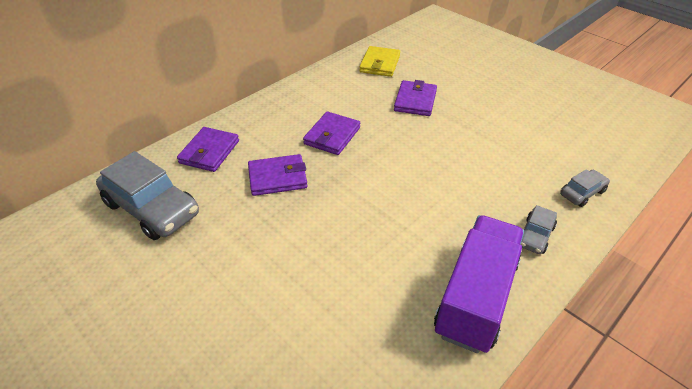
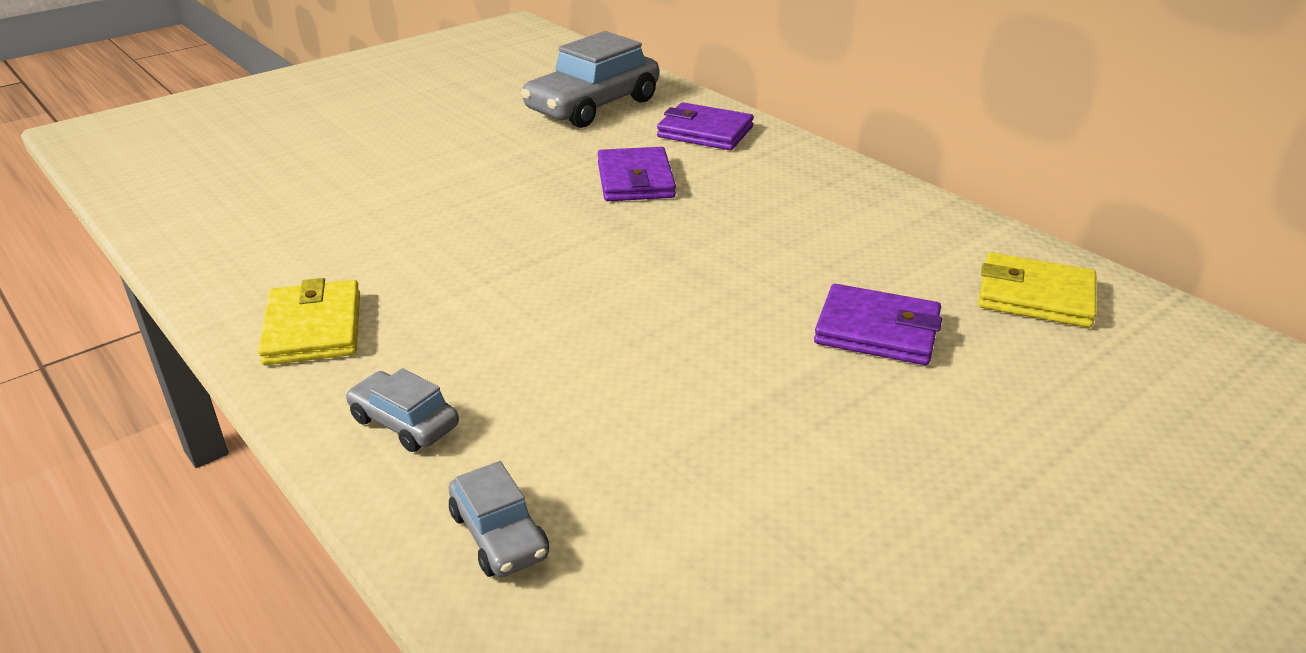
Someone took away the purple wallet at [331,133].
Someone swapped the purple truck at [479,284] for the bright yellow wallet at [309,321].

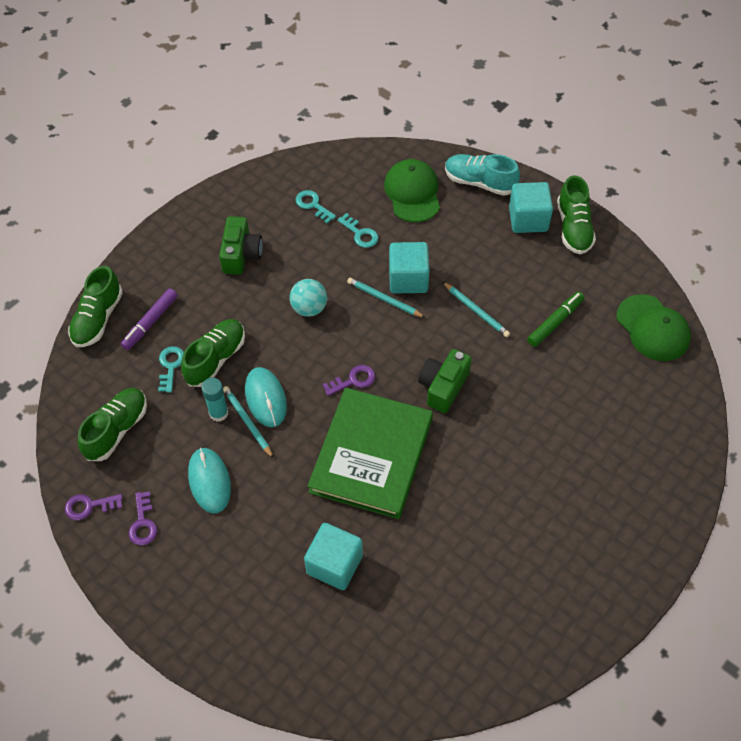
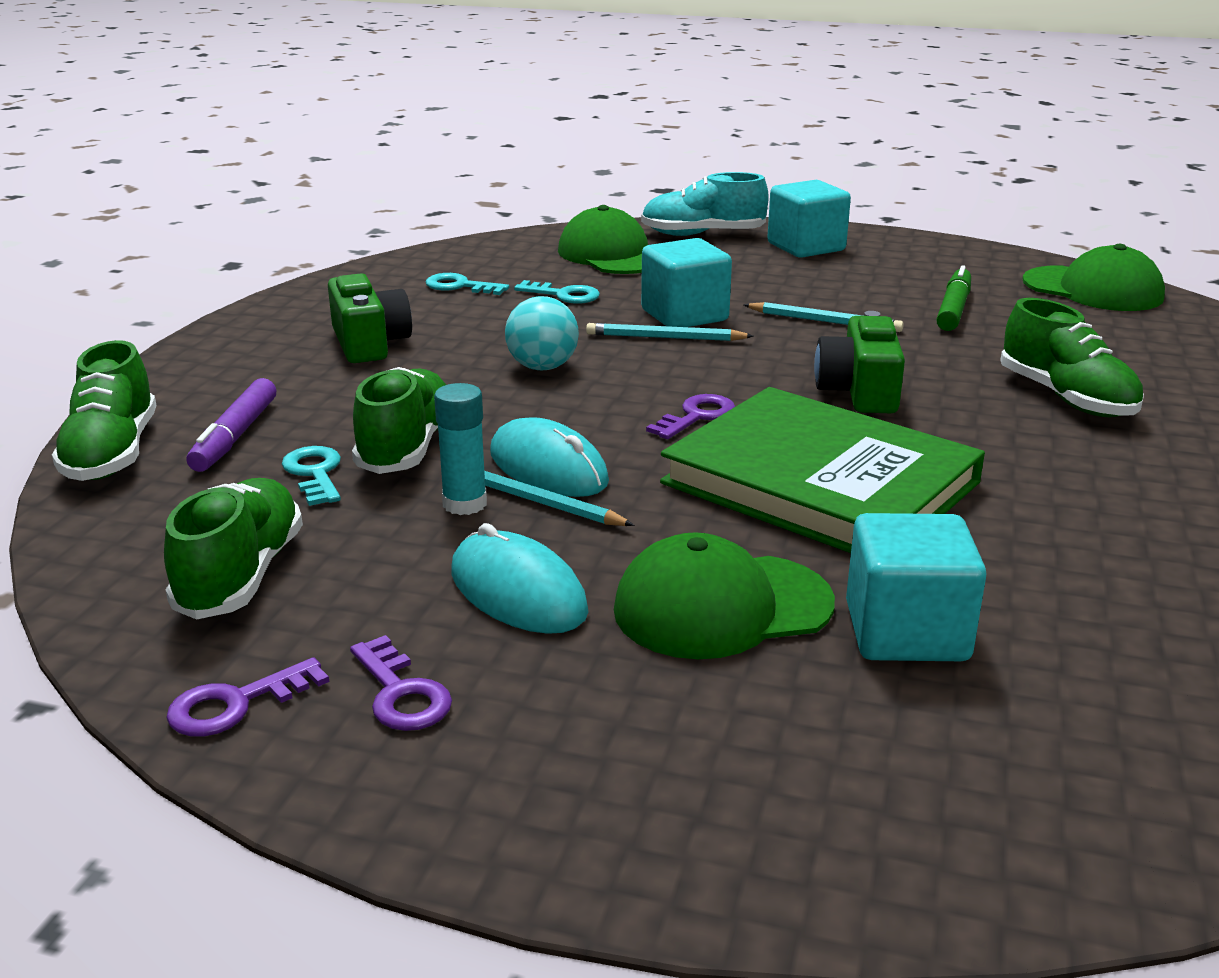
Someone rotated the green hardcover at [370,453] by 45 degrees counterclockwise.
Someone carried the green sneaker from [576,214] to [1072,357].
Someone put down the green peaked cap at [724,595].

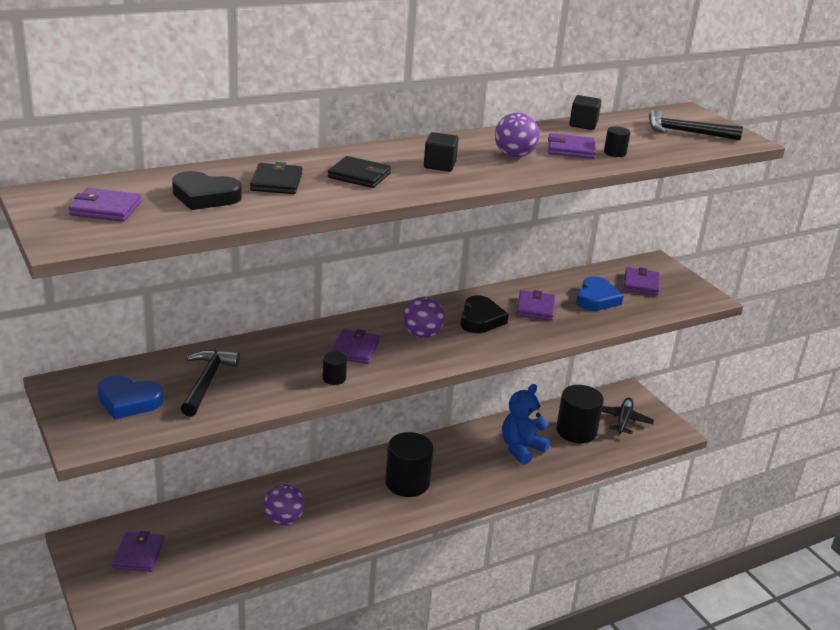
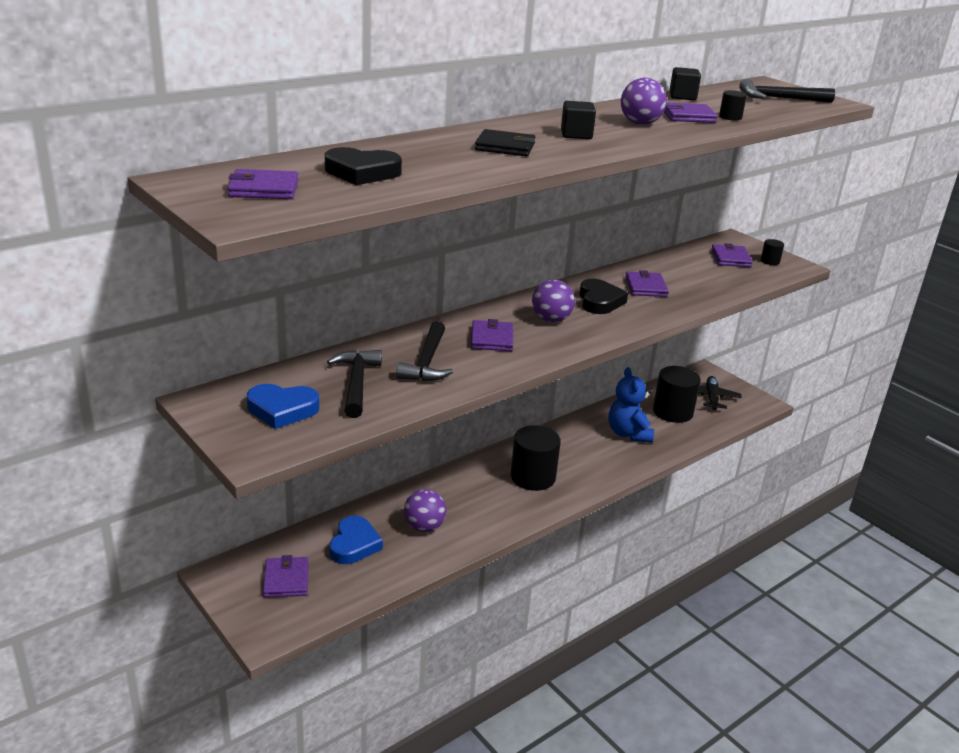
Someone took away the jet-black wallet at [276,178].
Someone carried the jet-black cylinder from [335,368] to [772,252].
Someone rotated the blue stuffed bear at [526,424] by 45 degrees counterclockwise.
Someone carried the blue love heart from [599,294] to [356,540].
Someone put down the jet-black claw hammer at [424,351].

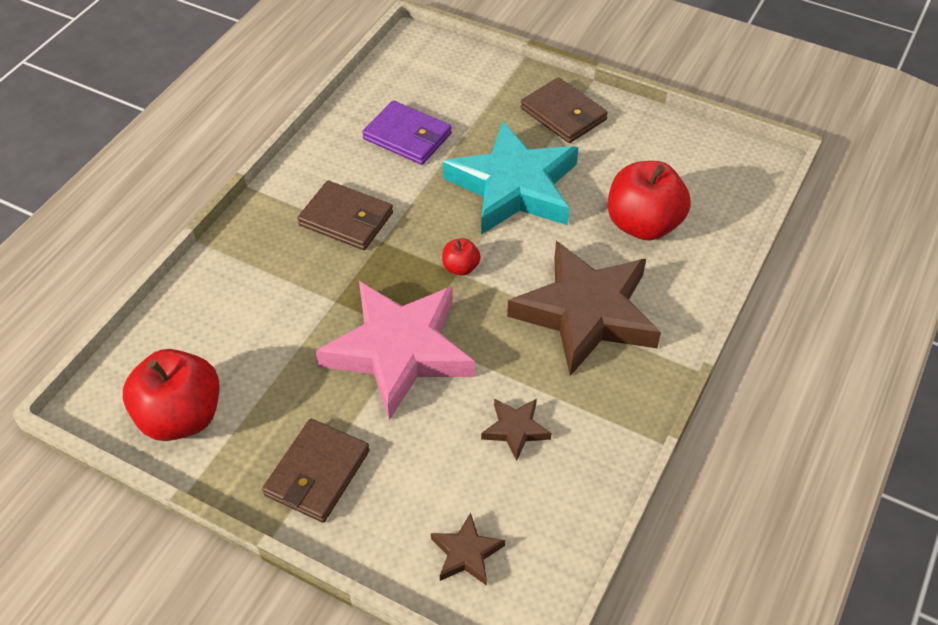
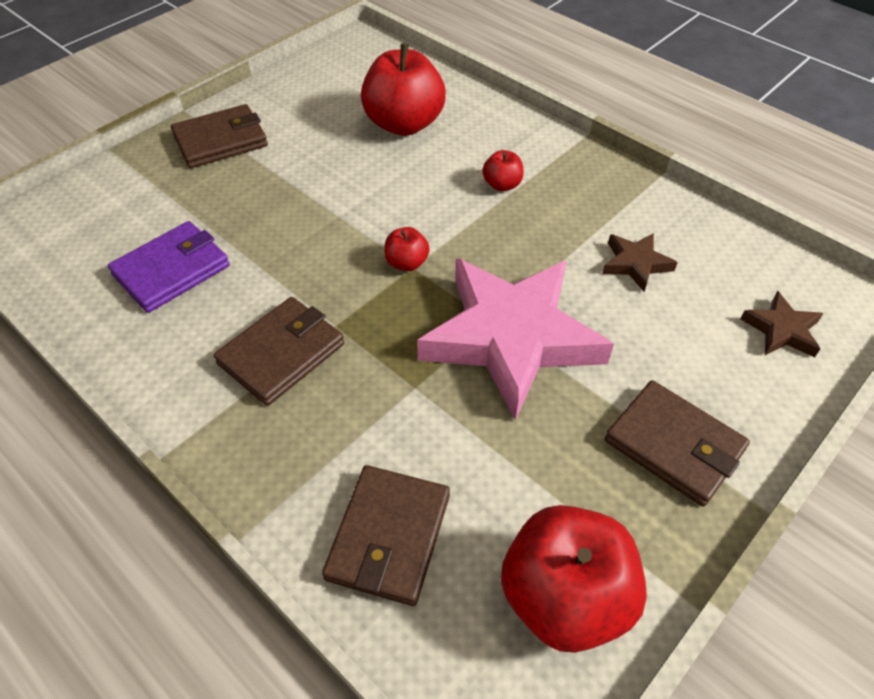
Someone took away the aqua star at [511,178].
Someone swapped the brown star at [584,308] for the red toy apple at [503,170].
Someone put down the brown wallet at [386,535].

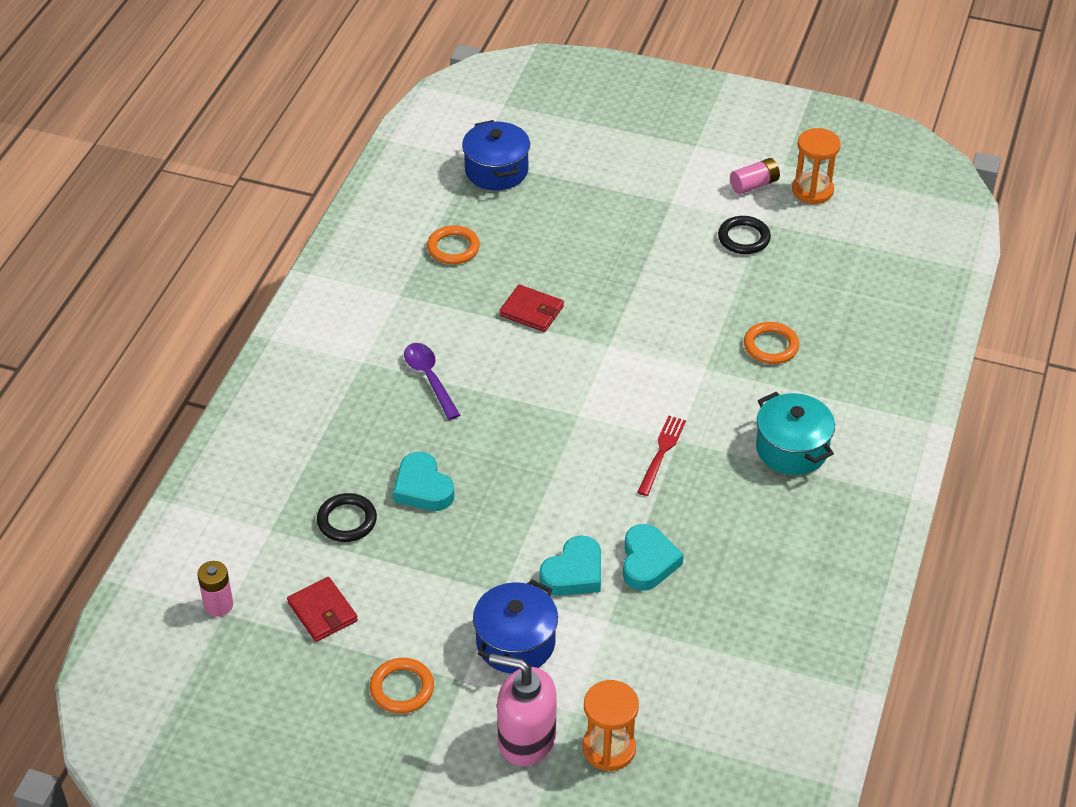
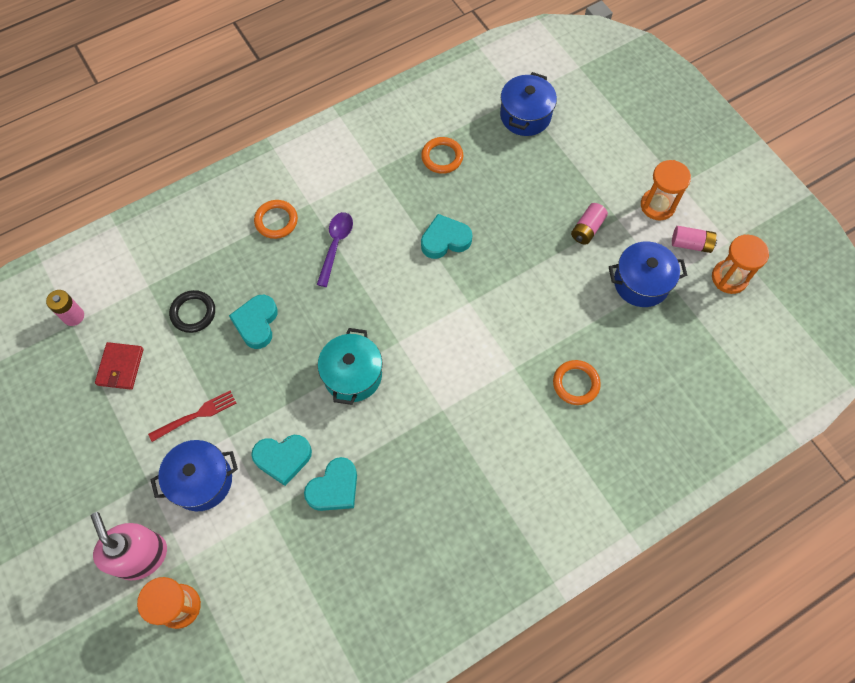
Someone carried the orange-coloured hoop from [402,686] to [276,219].
Someone swapped the red wallet at [531,308] for the aqua love heart at [447,236].
Someone carried the red table fork from [661,456] to [192,416].
Someone swapped the jet-black hoop at [744,235] for the blue pot at [648,274].
Someone carried the aqua pot from [795,433] to [350,366].
Someone put down the rose-pink battery at [589,224].
Someone put down the orange-coloured sandglass at [666,190].

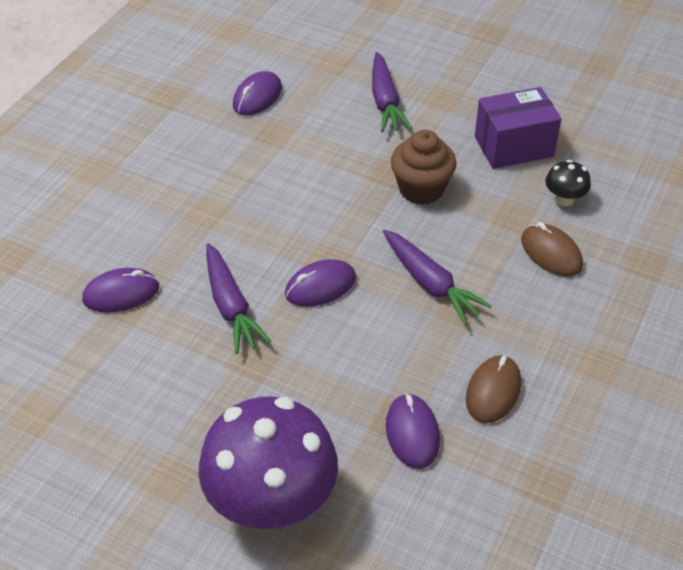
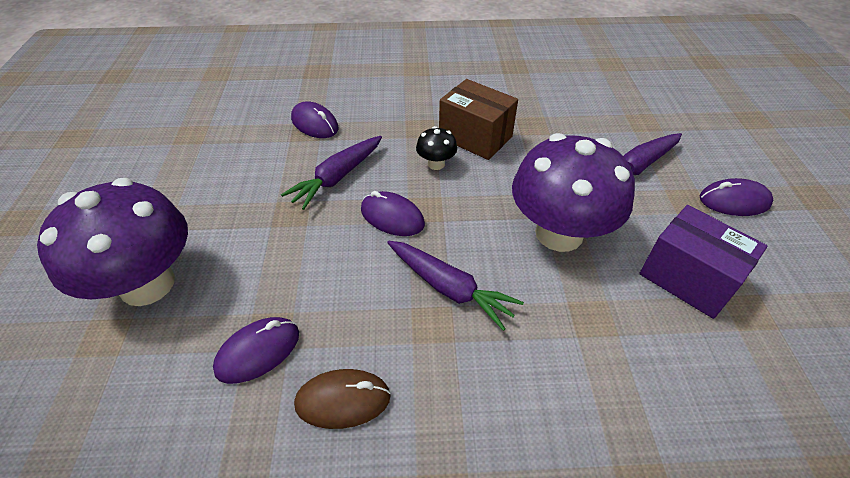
Someone carried the purple computer mouse from [257,93] to [737,197].
Someone rotated the purple toy carrot at [437,276] by 75 degrees counterclockwise.
Someone swapped the brown fairy cake at [424,167] for the purple fungus at [573,192].
Someone took away the brown computer mouse at [552,249].
Someone carried the jet-black fungus from [568,183] to [436,148].
Someone put down the brown package at [478,119].

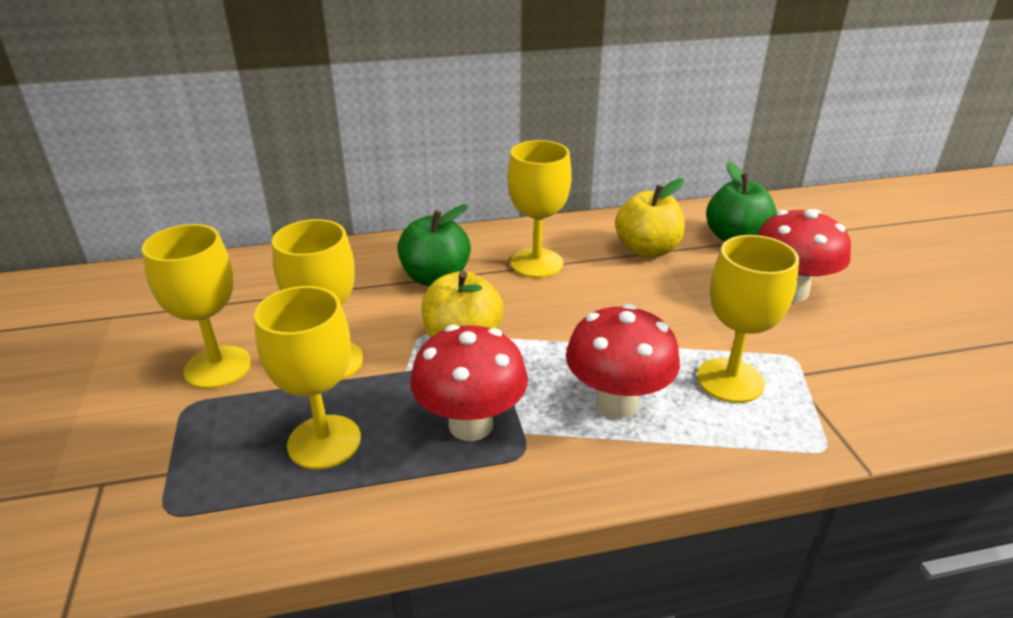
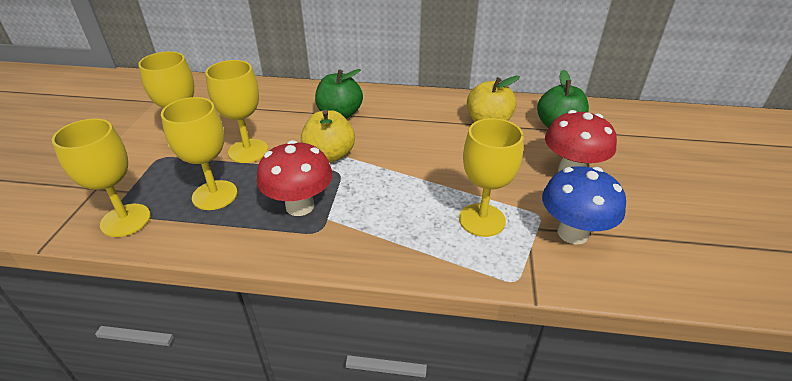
Someone carried the bright yellow goblet from [539,209] to [101,177].
Someone took away the red fungus at [623,361].
Someone put down the blue fungus at [584,205].

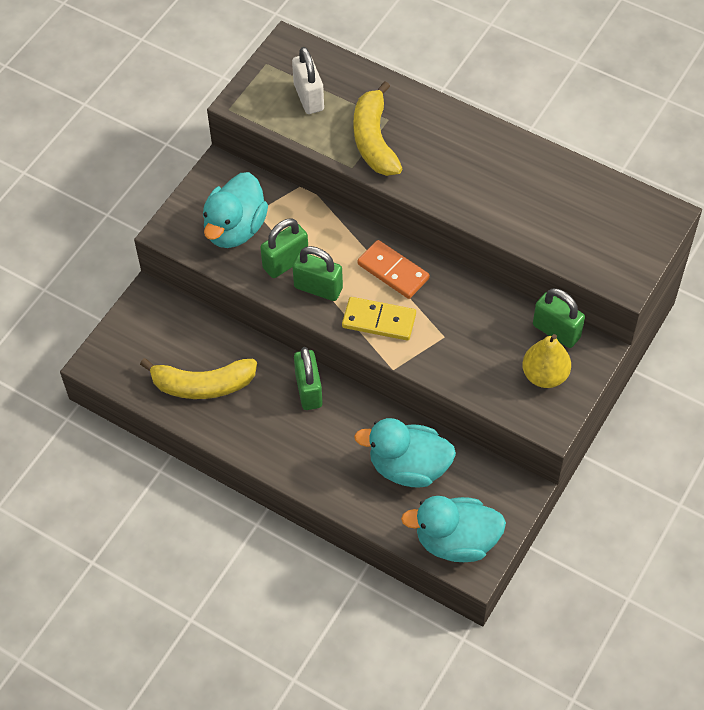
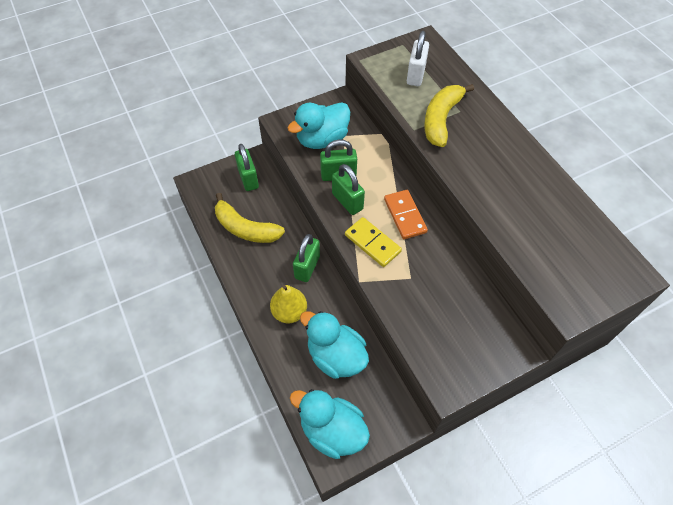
Someone carried the bright yellow toy pear from [546,361] to [288,304].
Someone carried the green lock from [559,318] to [247,167].

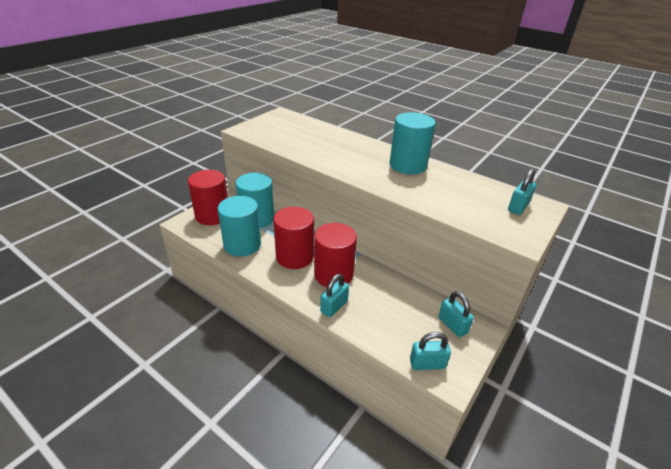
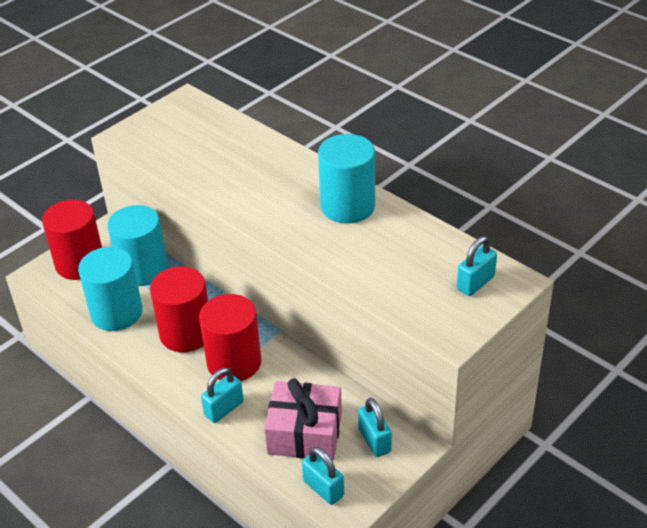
Someone rotated the aqua lock at [430,351] by 45 degrees clockwise.
Someone put down the rose-pink present at [303,419].

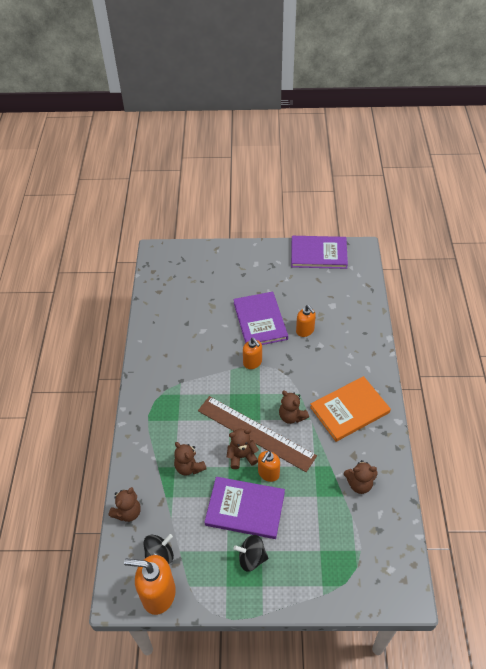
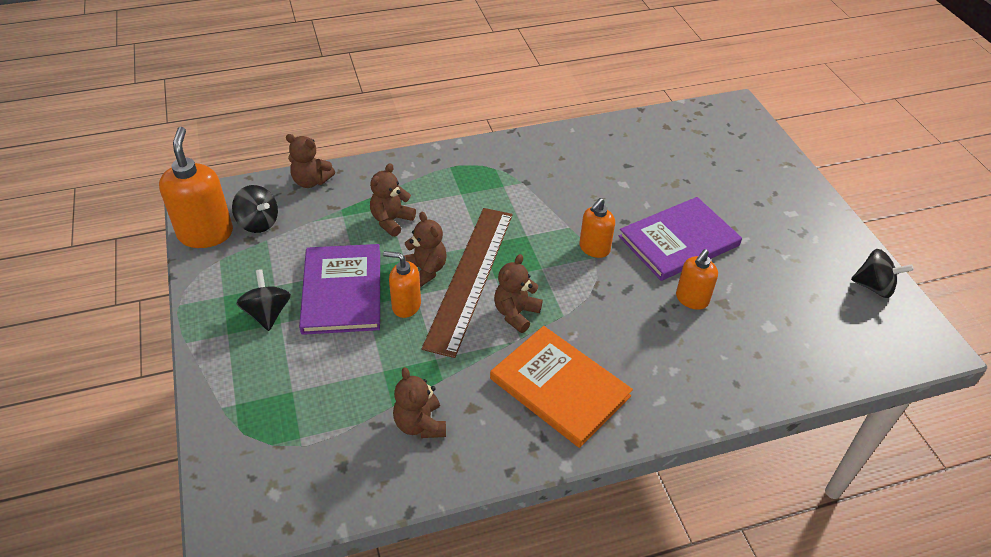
Someone swapped the purple hardcover at [319,252] for the jet-black whirligig at [882,273].

